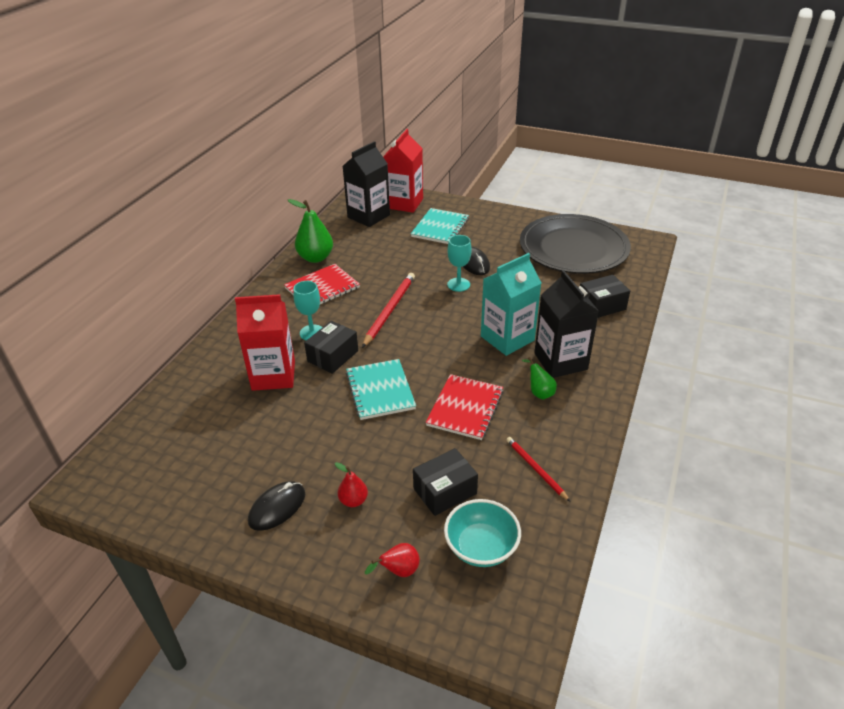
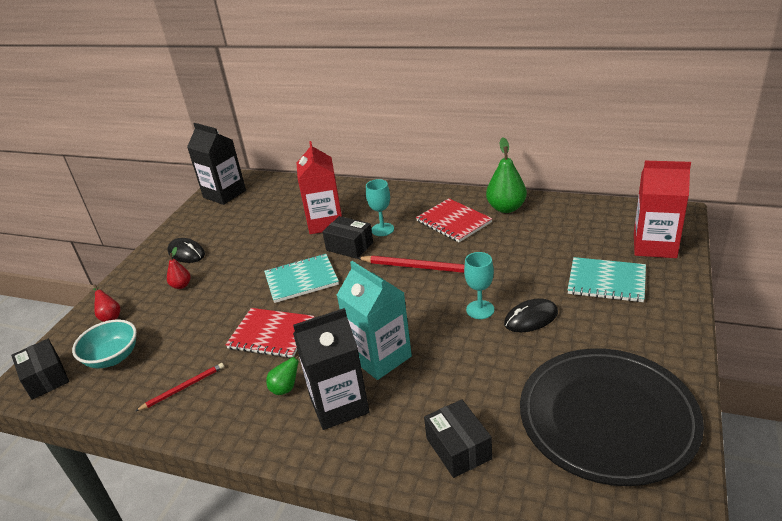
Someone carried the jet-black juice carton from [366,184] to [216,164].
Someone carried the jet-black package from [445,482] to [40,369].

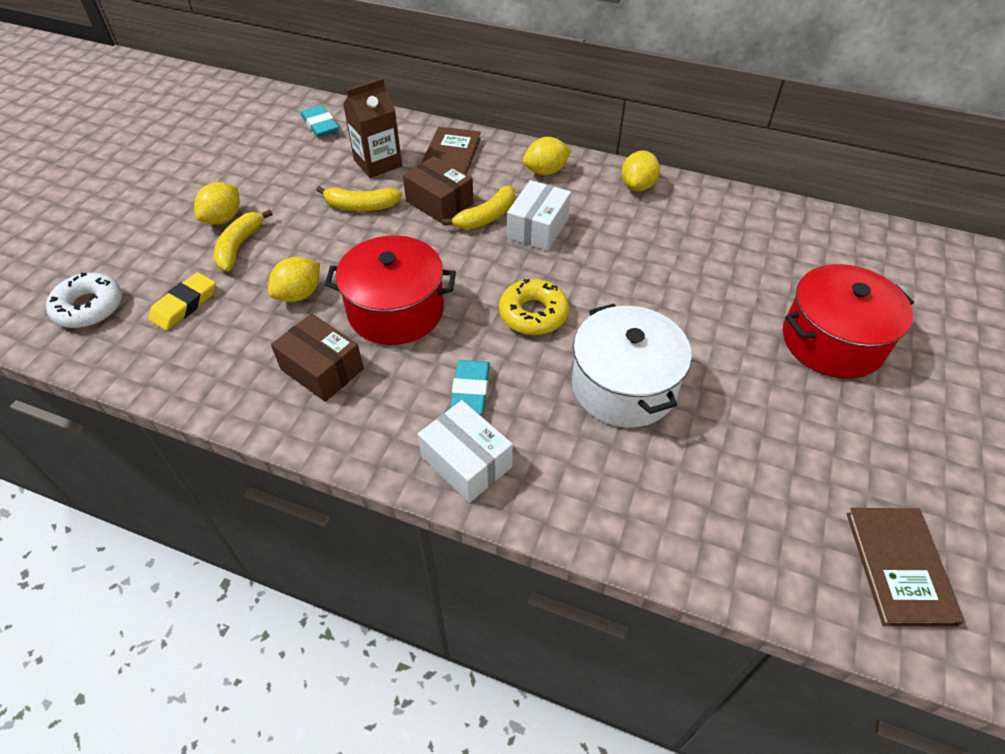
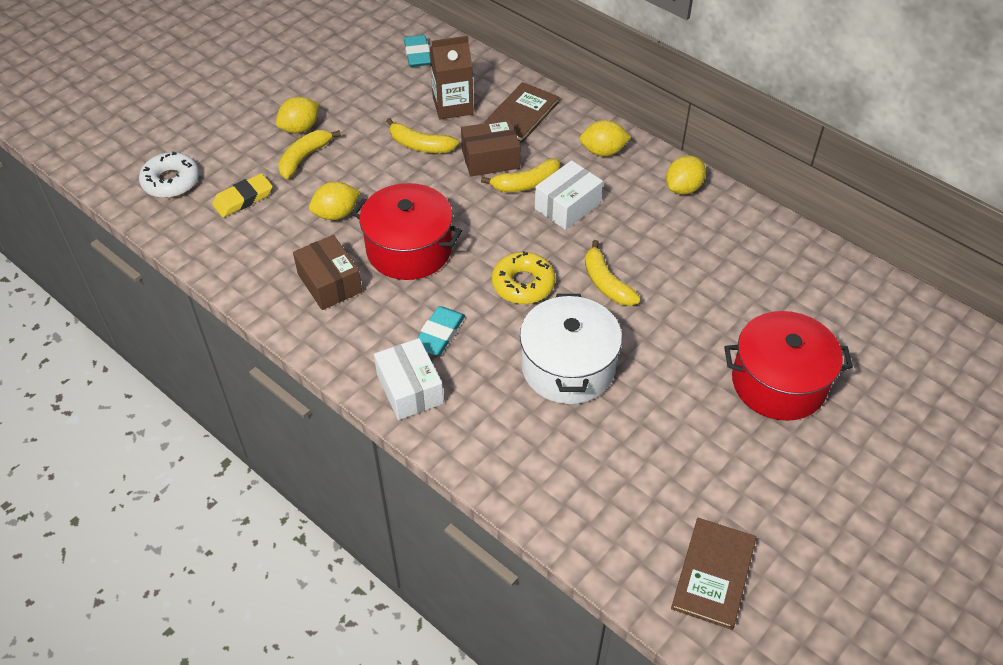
Someone rotated the brown package at [438,190] by 75 degrees counterclockwise.
Someone put down the bright yellow banana fruit at [613,273].

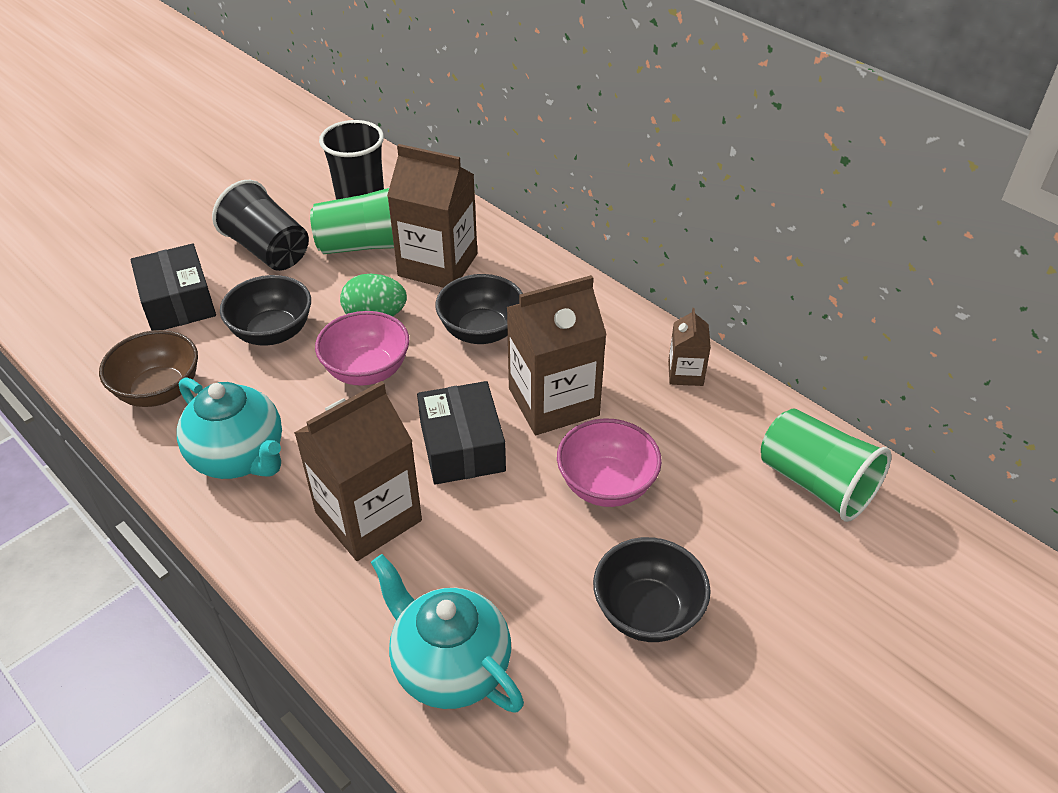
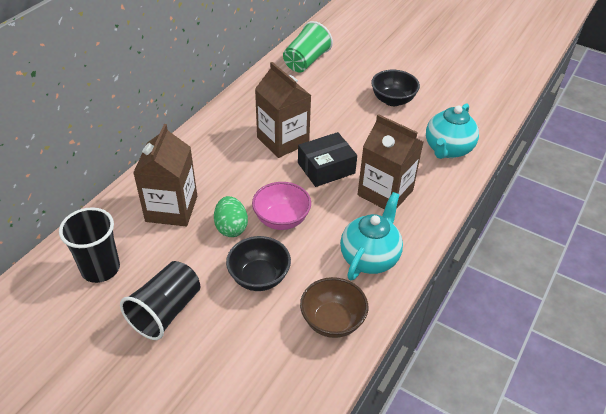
Someone took away the jet-black package at [173,287].
Someone took away the green beaker at [352,220].
Someone took away the jet-black deep dish at [479,309].
Someone took away the rose-pink deep dish at [609,462].
Someone took away the brown juice carton at [689,347].

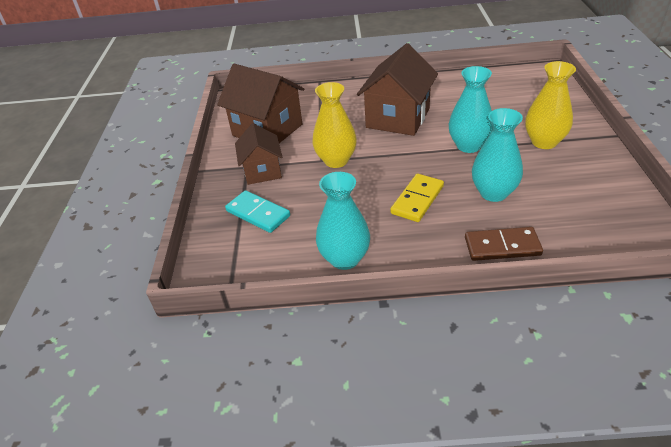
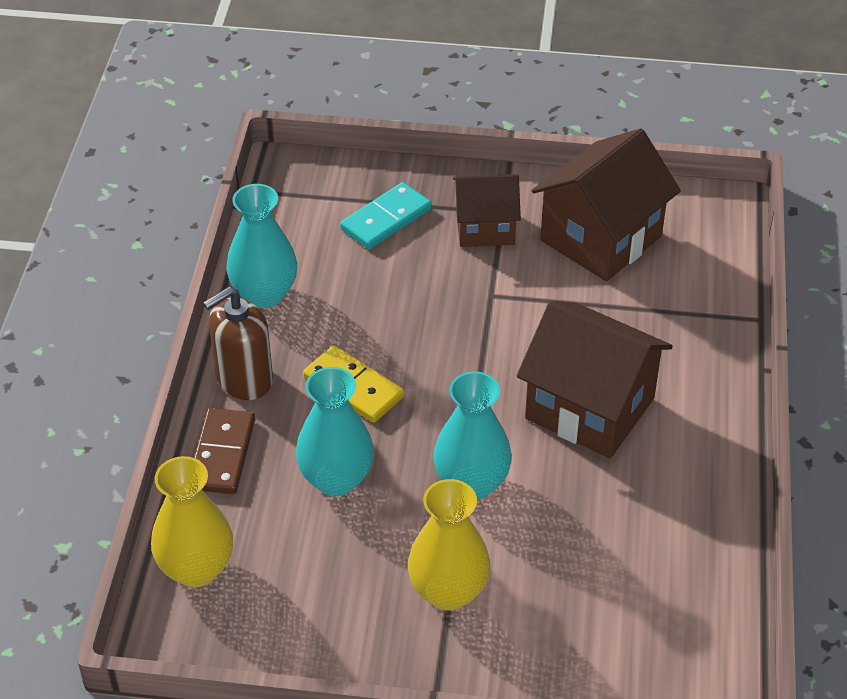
Someone carried the bright yellow flower vase from [334,125] to [192,521].
Someone put down the brown pump bottle at [238,343].

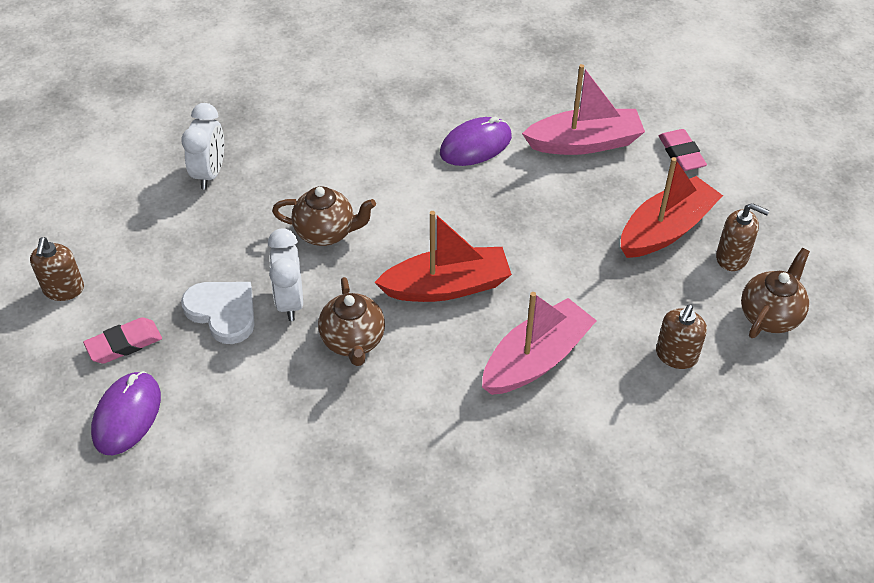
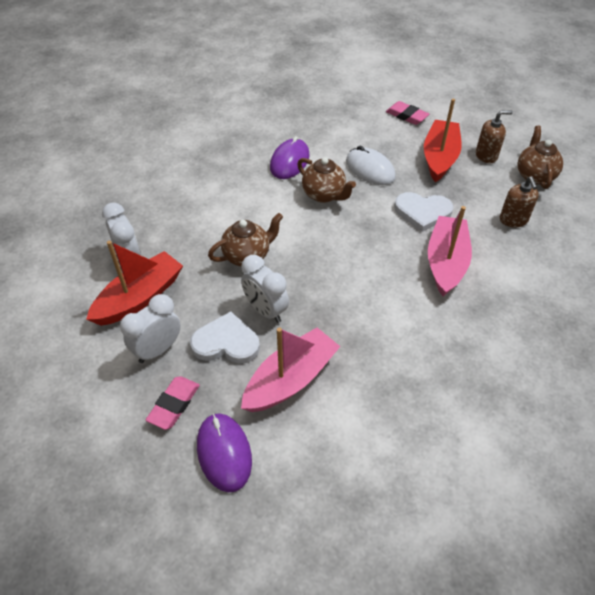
Someone took away the brown pump bottle at [57,269].
Someone carried the brown china teapot from [351,321] to [326,180].
Someone carried the red boat from [443,256] to [134,283].
Someone carried the rose-pink boat from [583,109] to [290,369].
Someone put down the pure white alarm clock at [150,328].
Someone put down the pure white computer mouse at [371,165].
Someone put down the pure white love heart at [424,212].

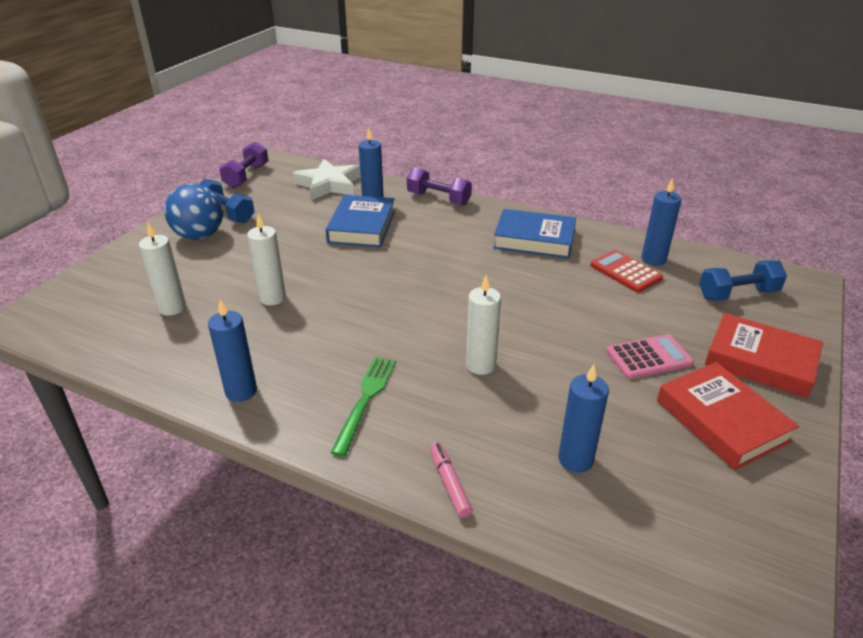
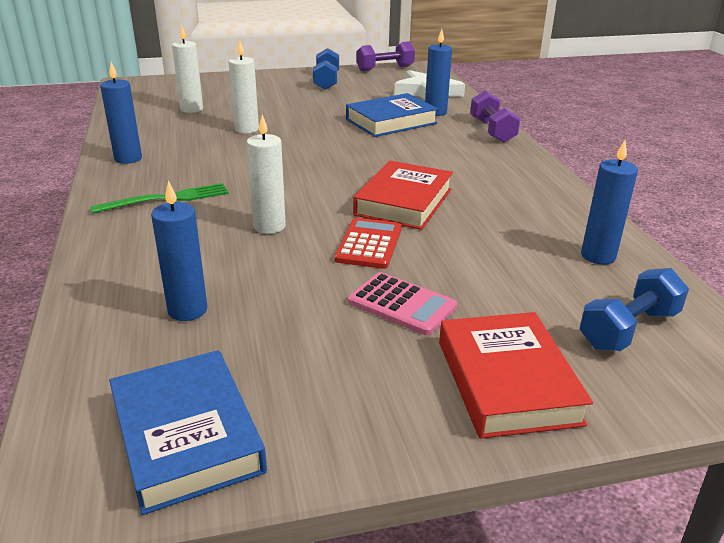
Someone took away the blue sphere at [193,211].
Someone took away the rose-pink felt pen at [451,480].
Someone carried the blue hardcover from [534,234] to [188,432].
Someone carried the red adding machine from [626,271] to [368,243].
Someone carried the red hardcover from [728,416] to [403,195].
Someone rotated the blue dumbbell at [743,280] by 75 degrees counterclockwise.

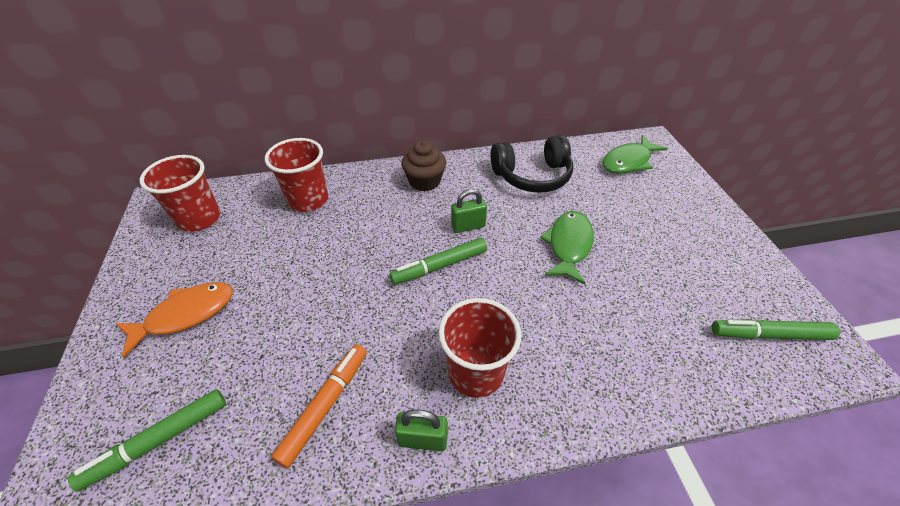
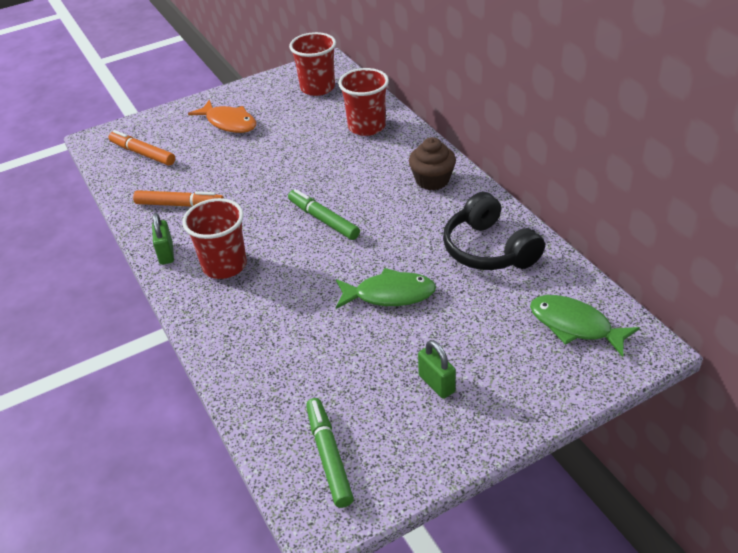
Someone repainted the green felt pen at [147,440], which became the orange-coloured felt pen at [142,148].
Someone carried the green lock from [469,211] to [437,369].

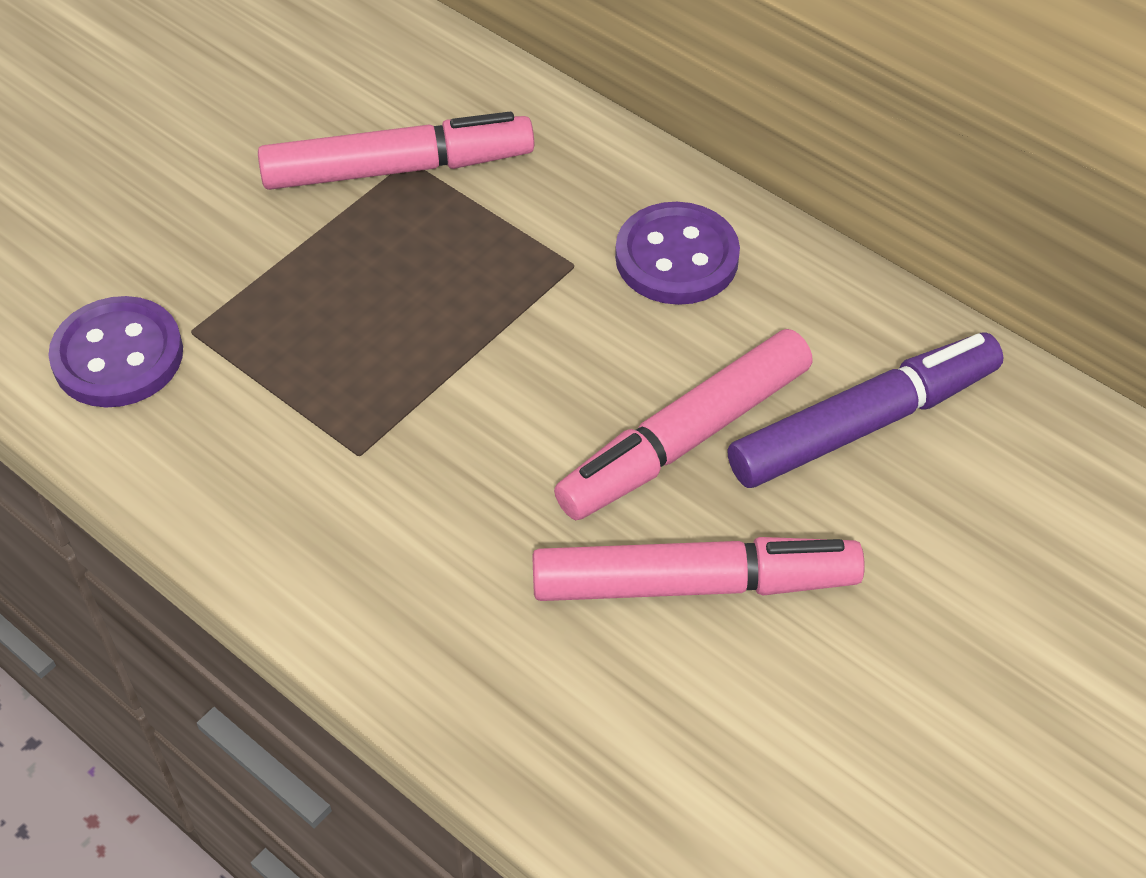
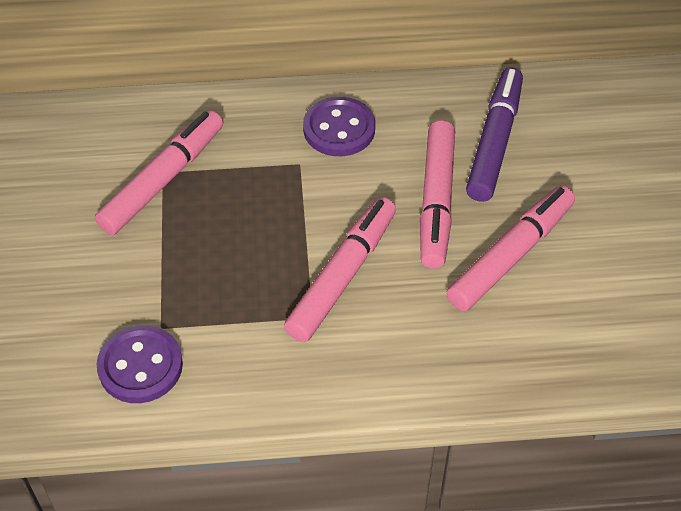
Someone put down the rose-pink felt pen at [340,269].

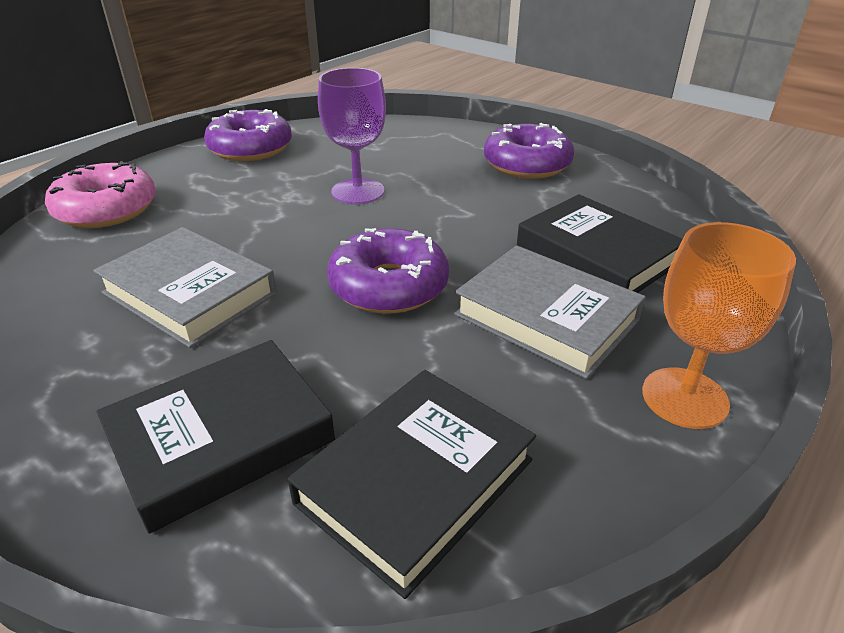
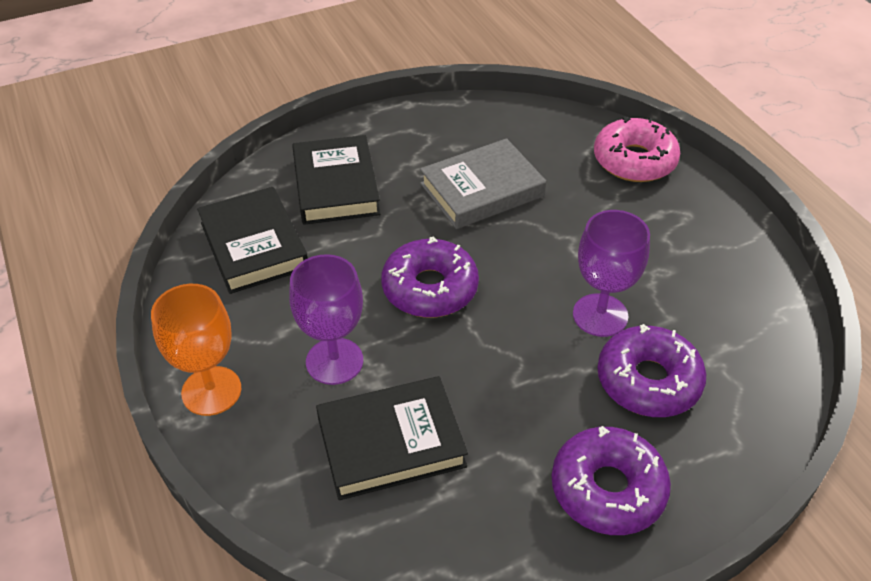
Someone carried the purple donut from [248,135] to [651,370].
Someone swapped the ash-grey hardcover at [550,312] for the purple goblet at [326,319].

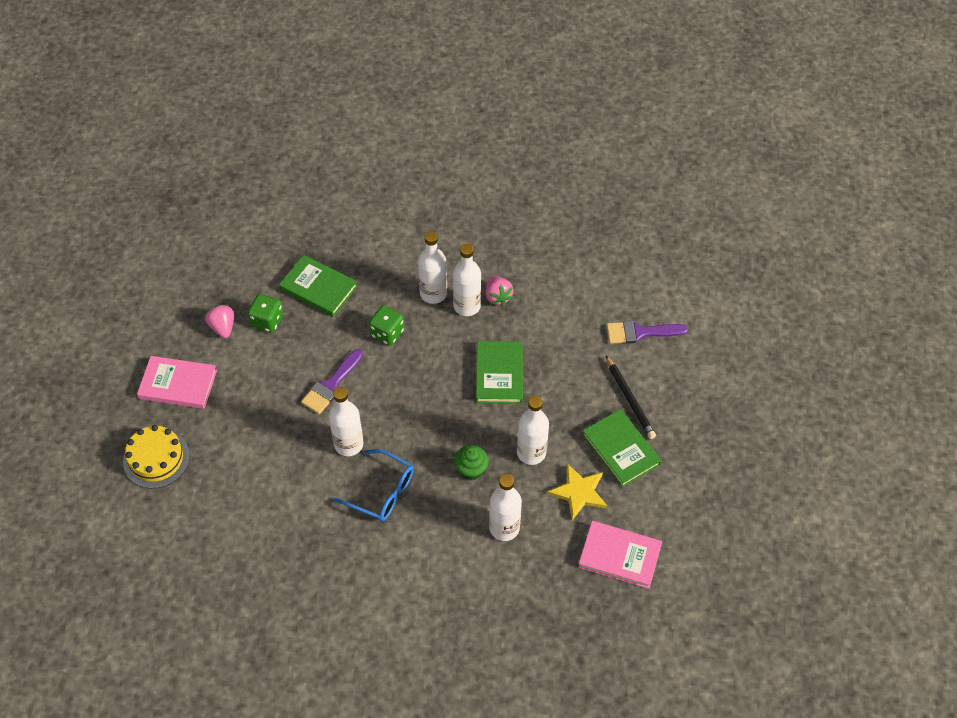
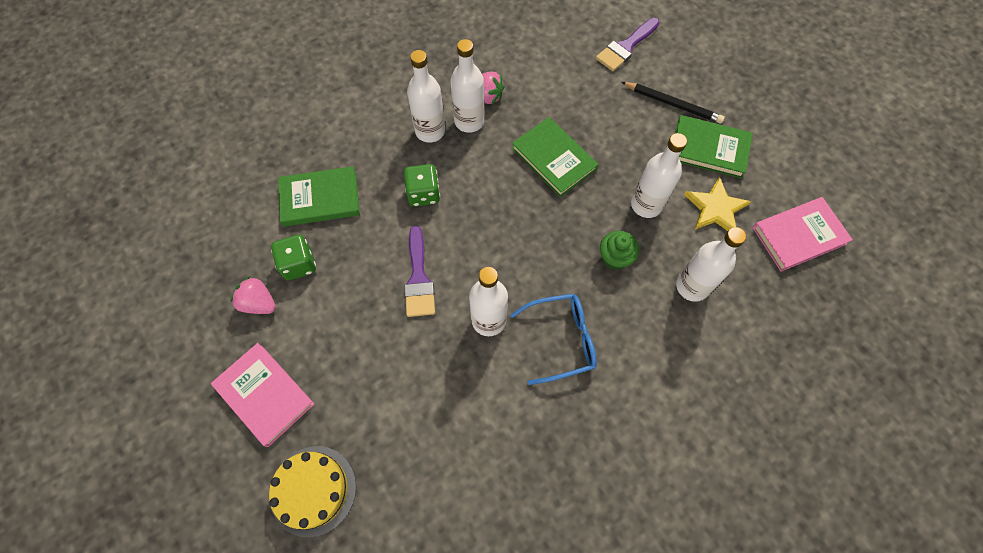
Someone rotated the rose-pink hardcover at [177,382] by 75 degrees clockwise.

